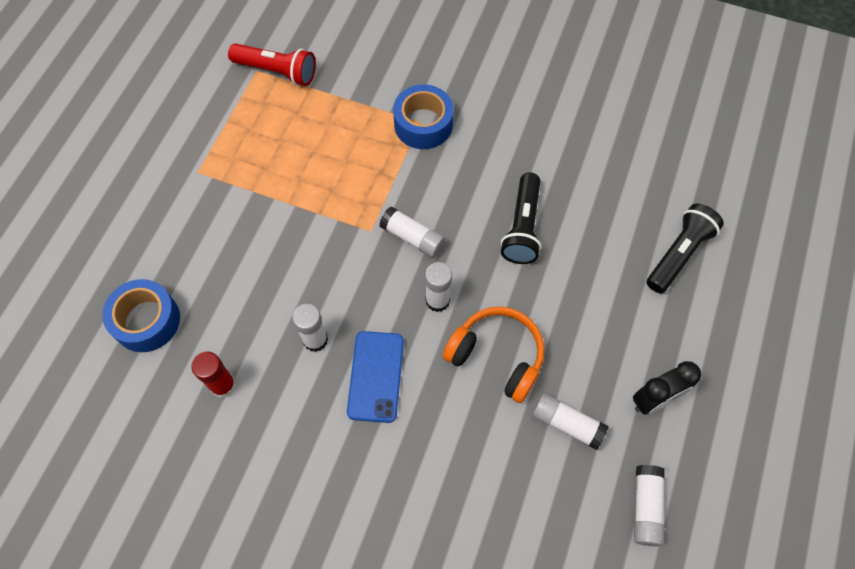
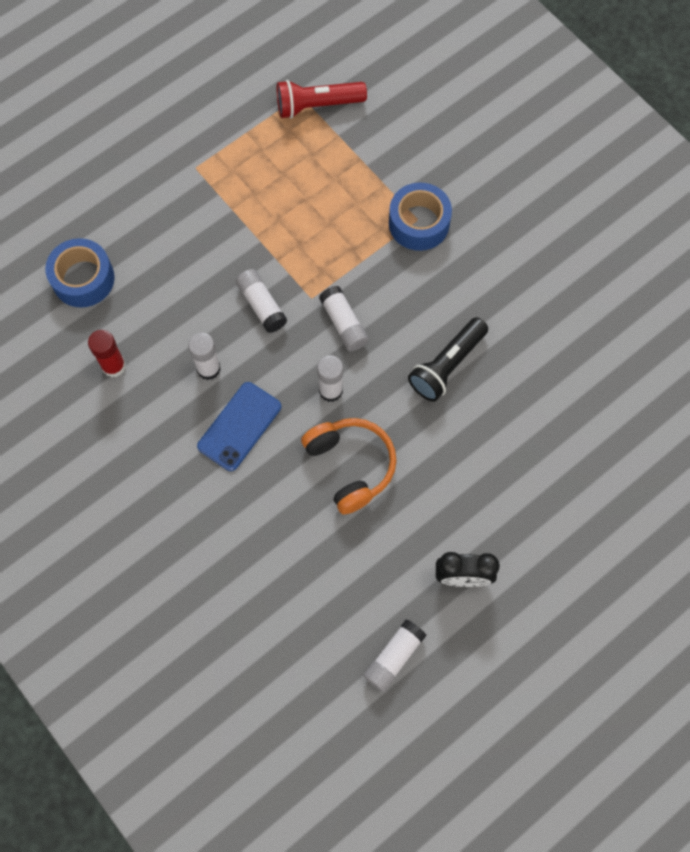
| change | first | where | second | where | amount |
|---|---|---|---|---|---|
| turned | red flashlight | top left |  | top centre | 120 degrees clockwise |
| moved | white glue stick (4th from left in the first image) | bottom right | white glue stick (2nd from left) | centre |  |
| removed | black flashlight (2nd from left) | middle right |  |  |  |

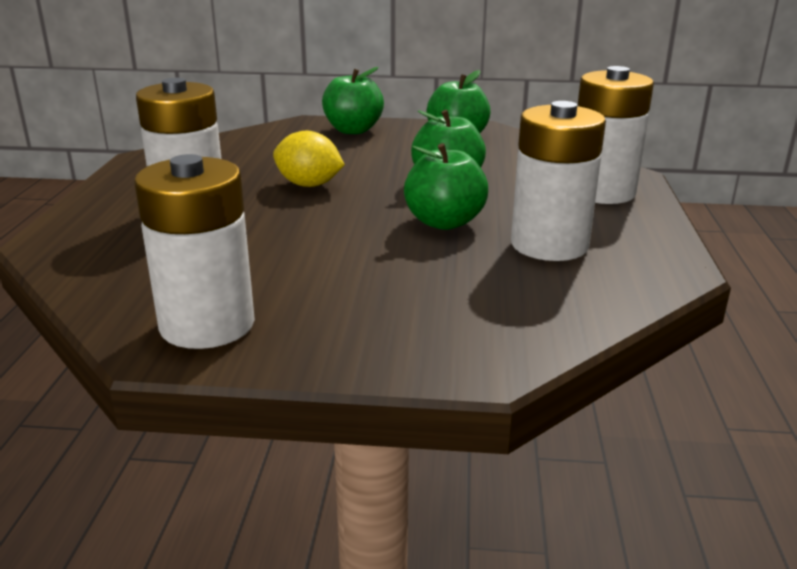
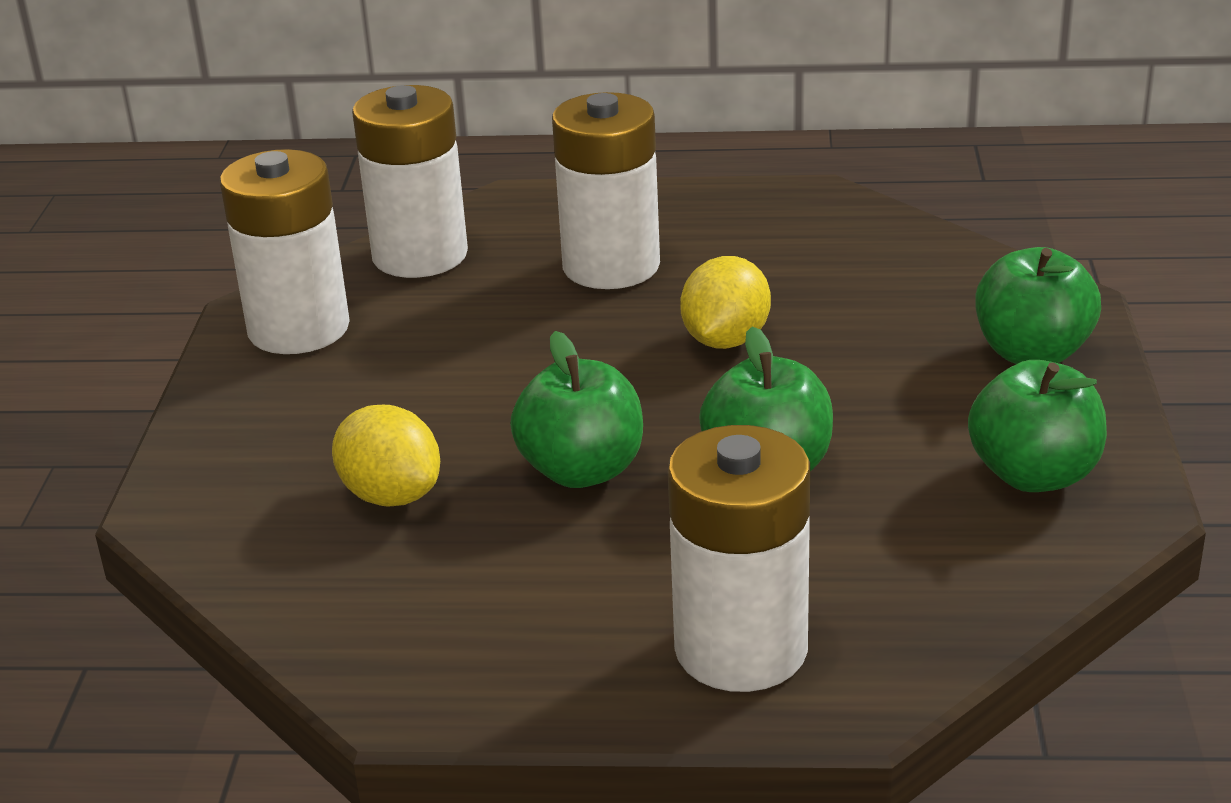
| change | first | where | second | where | amount |
|---|---|---|---|---|---|
| moved | white battery (3rd from left in the first image) | top right | white battery (2nd from left) | top left |  |
| added |  |  | yellow lemon (1st from left) | middle left |  |

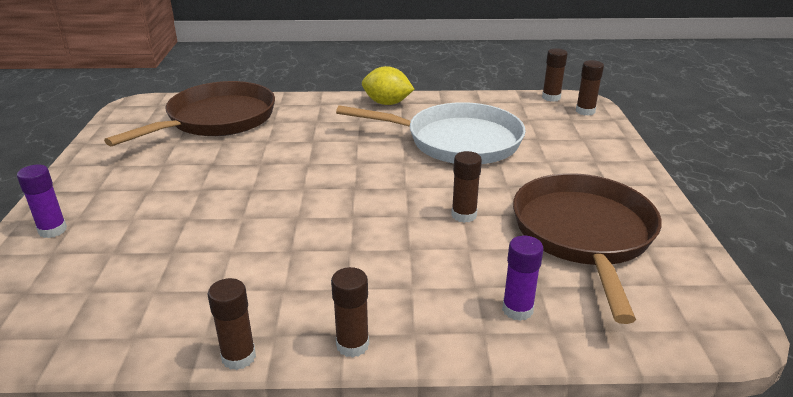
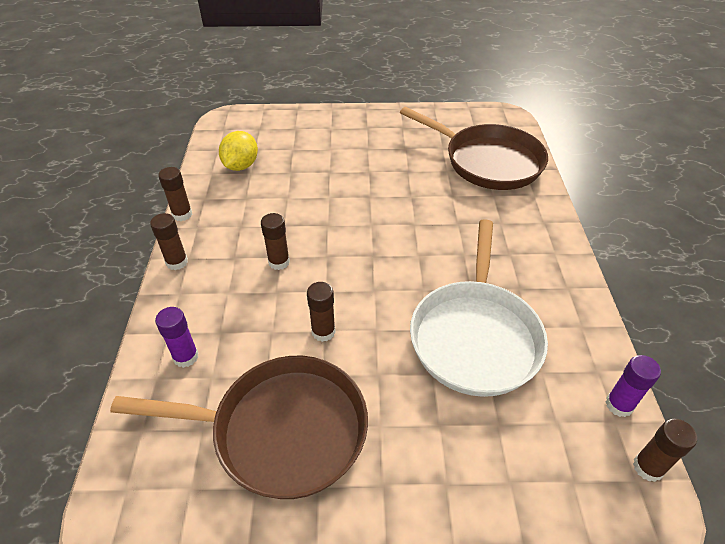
| change | first | where | second | where | amount |
|---|---|---|---|---|---|
| moved | purple glue stick (1st from left in the first image) | middle left | purple glue stick (2nd from left) | bottom right |  |
| moved | yellow lemon | top centre |  | top left |  |
| moved | brown glue stick (5th from left in the first image) | top right | brown glue stick (3rd from left) | centre |  |

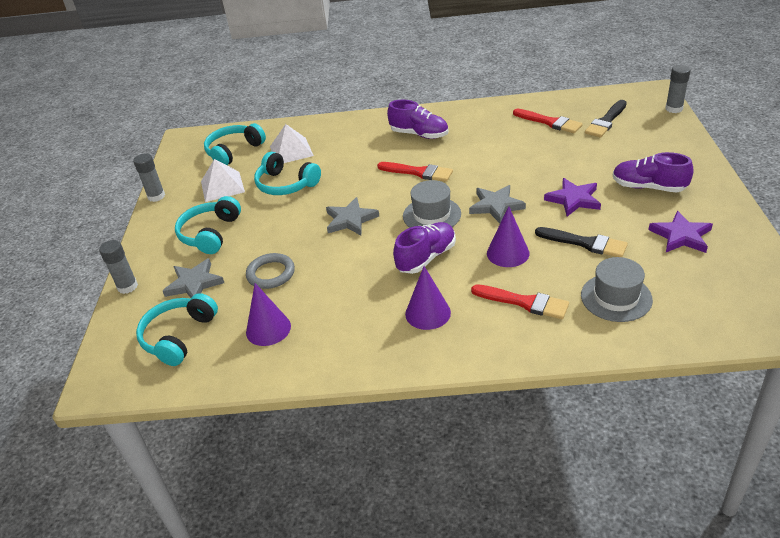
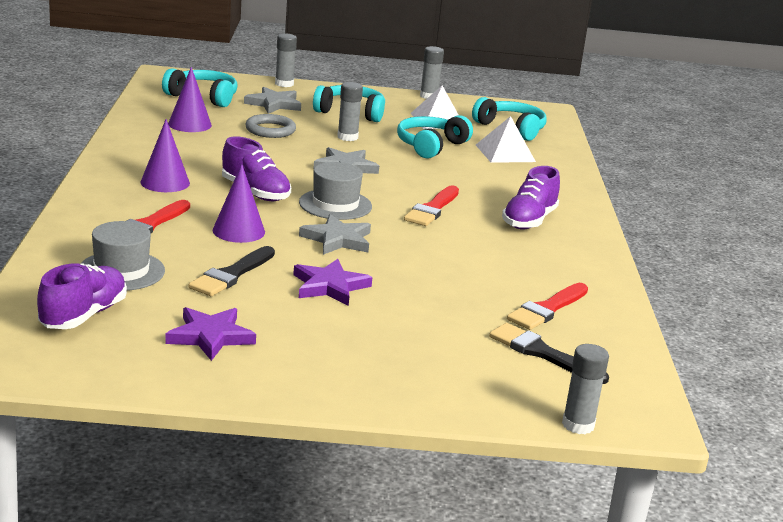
| change | first | where | second | where | amount |
|---|---|---|---|---|---|
| moved | purple shoe (3rd from left in the first image) | top right | purple shoe (1st from left) | middle left |  |
| added |  |  | grey glue stick (2nd from left) | top centre |  |

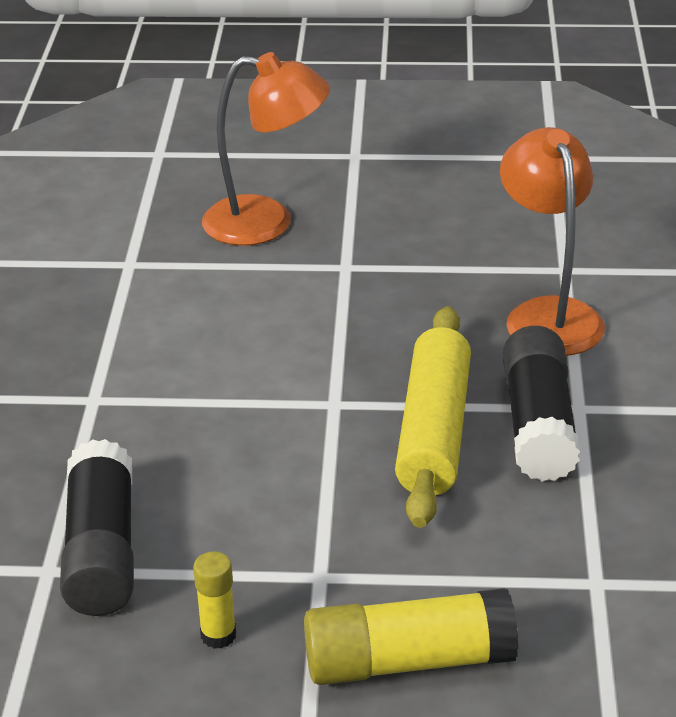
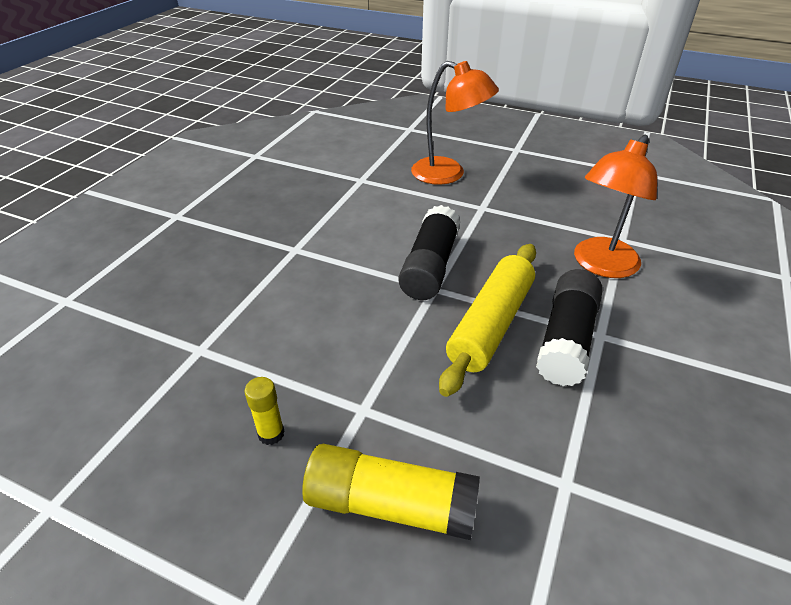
| change | first | where | second | where | amount |
|---|---|---|---|---|---|
| moved | black glue stick (1st from left) | bottom left |  | centre |  |
| turned | orange lamp (2nd from left) | middle right |  | middle right | 150 degrees counterclockwise |

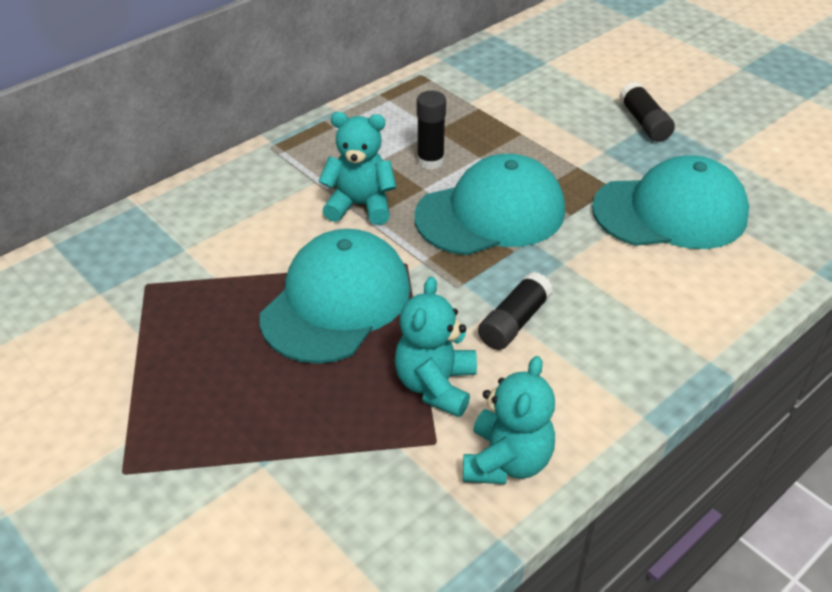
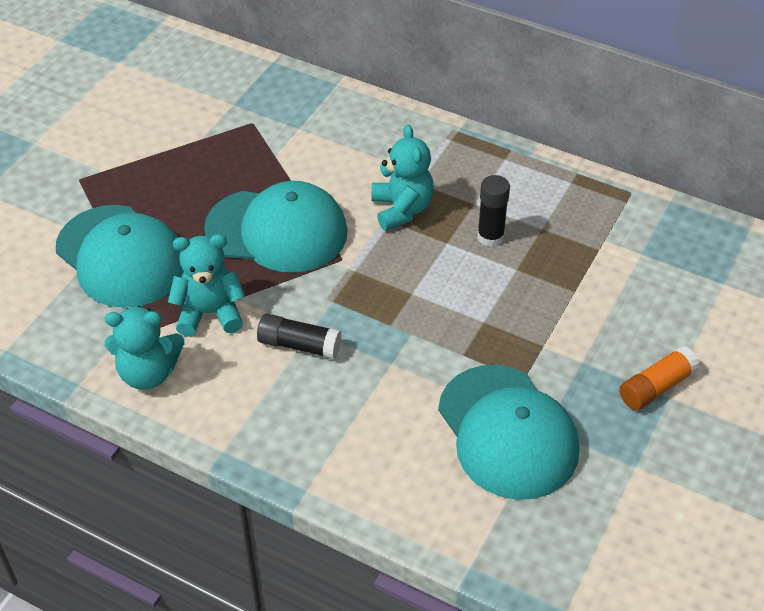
| change | first | where | second | where | amount |
|---|---|---|---|---|---|
| moved | turquoise cap (2nd from left in the first image) | centre | turquoise cap (1st from left) | middle left |  |
| recoloured | black glue stick (3rd from left) | top right | orange glue stick | middle right |  |

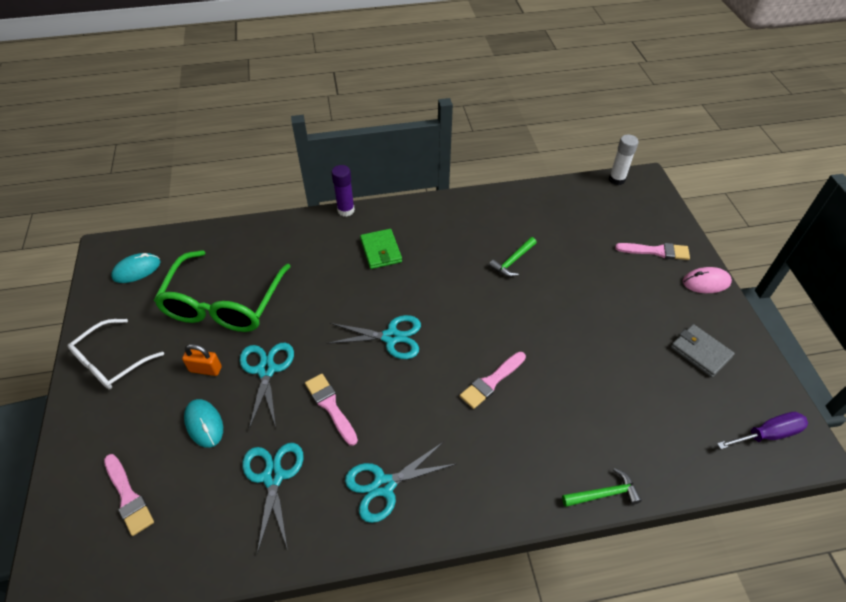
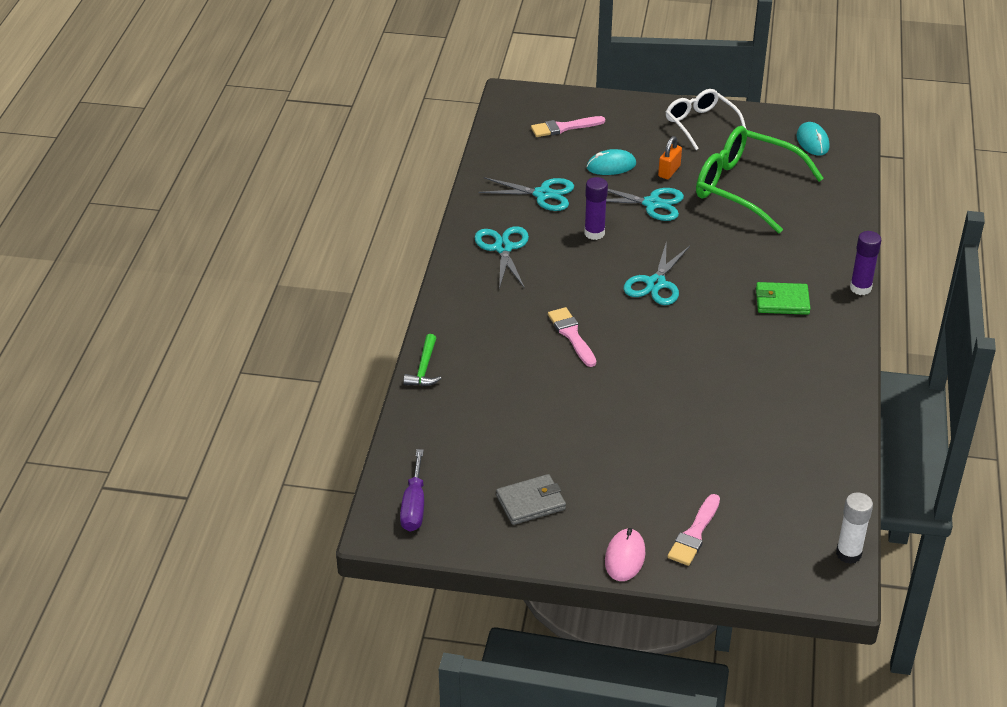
| change | first | where | second | where | amount |
|---|---|---|---|---|---|
| replaced | pink brush (2nd from left) | bottom centre | purple glue stick (1st from left) | top centre |  |
| removed | green hammer (1st from left) | centre |  |  |  |

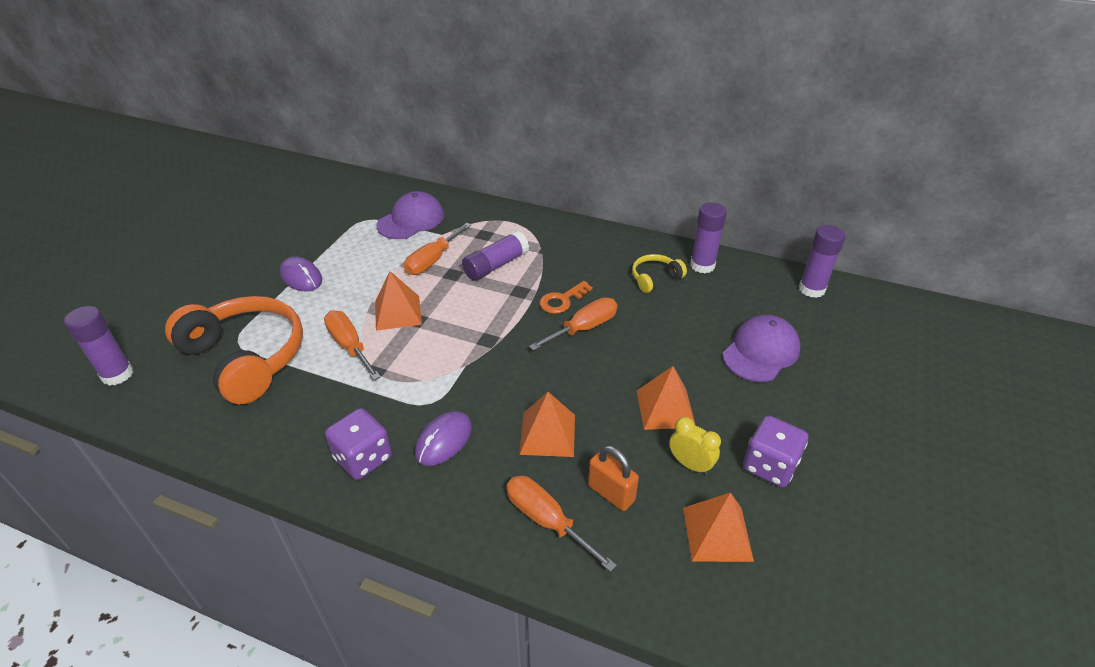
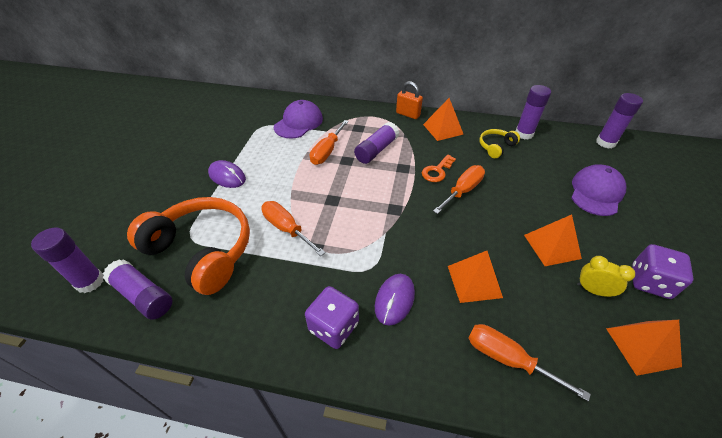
| change | first | where | second | where | amount |
|---|---|---|---|---|---|
| moved | orange pyramid (1st from left) | centre |  | top centre |  |
| moved | orange padlock | bottom centre |  | top centre |  |
| added |  |  | purple glue stick (2nd from left) | middle left |  |

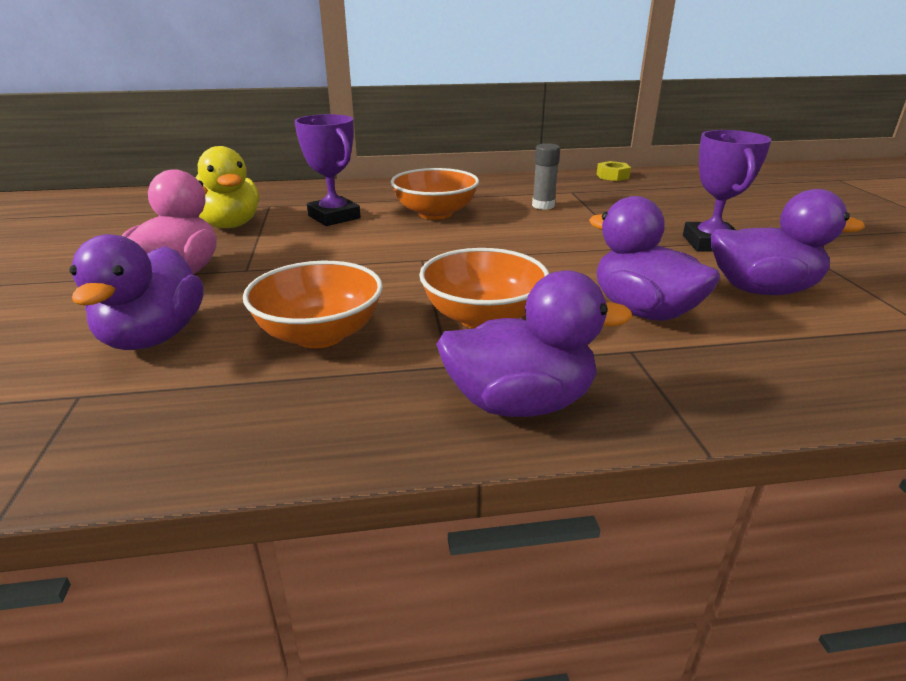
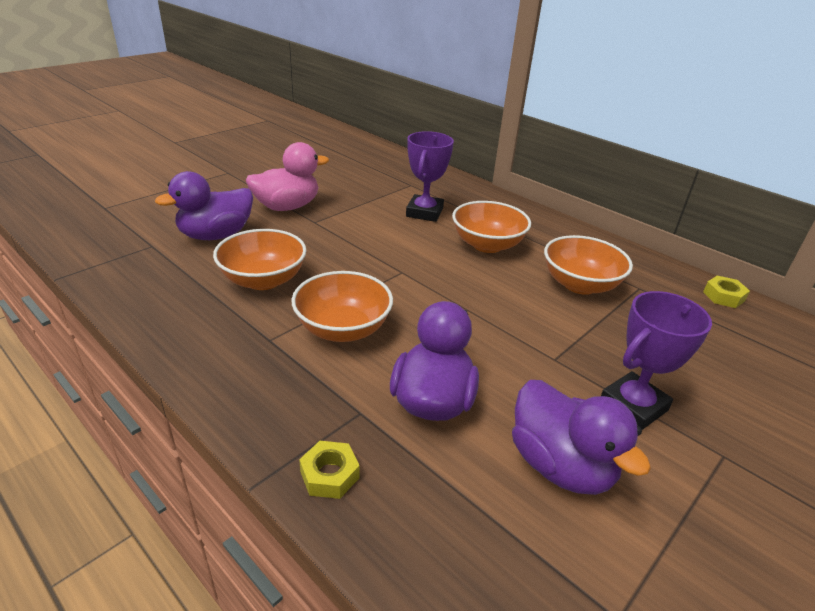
| change | first | where | second | where | amount |
|---|---|---|---|---|---|
| removed | yellow duck | top left |  |  |  |
| removed | purple duck (2nd from left) | centre |  |  |  |
| replaced | grey glue stick | top centre | orange bowl (4th from left) | middle right |  |
| added |  |  | yellow nut (1st from left) | bottom centre |  |

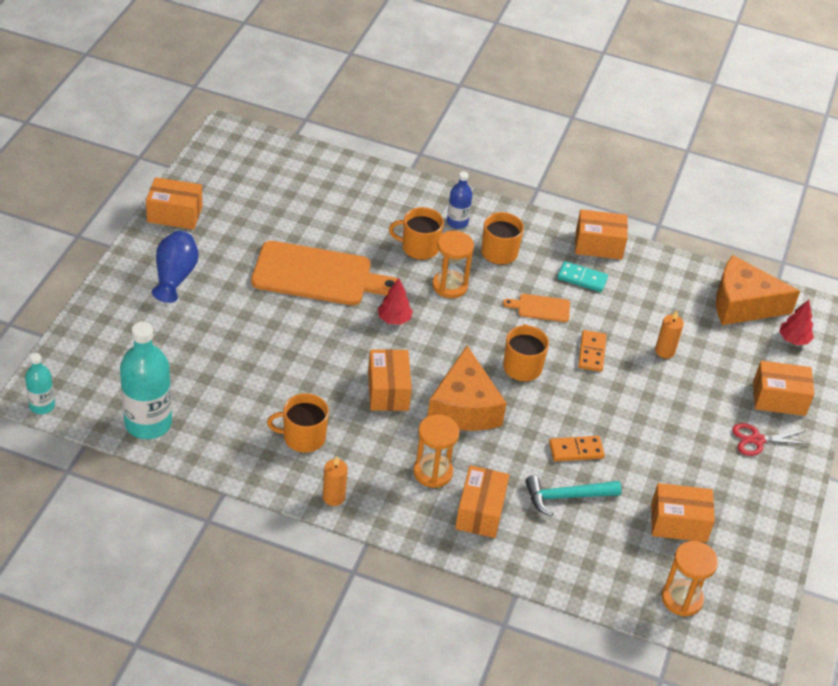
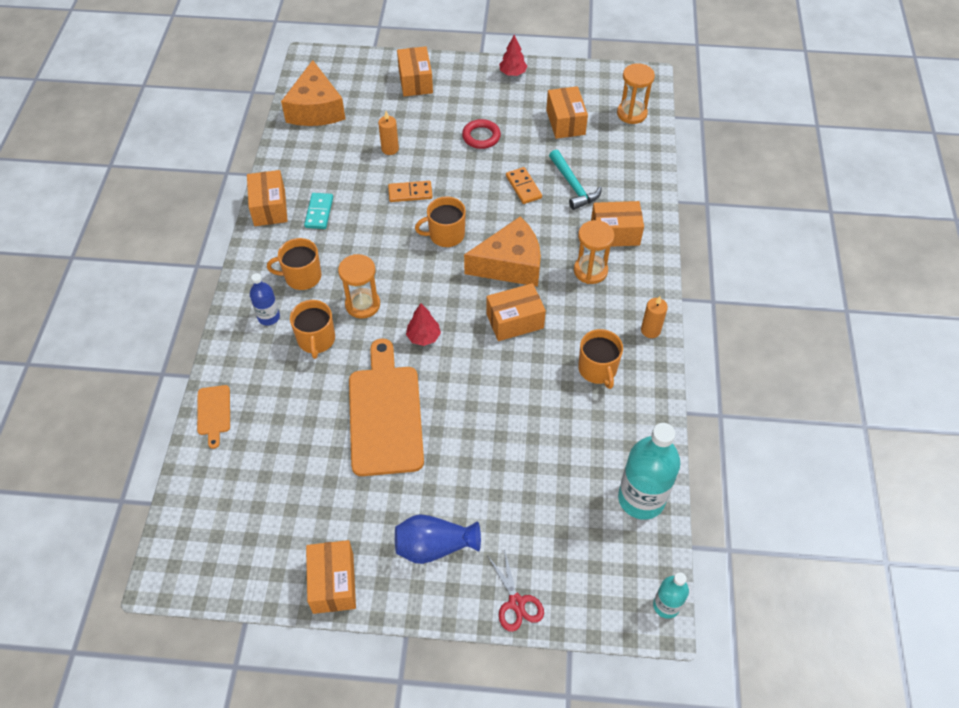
| change | first | where | second | where | amount |
|---|---|---|---|---|---|
| moved | orange cutting board (2nd from left in the first image) | centre | orange cutting board (1st from left) | middle left |  |
| moved | red scissors | middle right |  | bottom centre |  |
| moved | red tree (2nd from left) | middle right |  | top centre |  |
| added |  |  | red ring | top centre |  |

